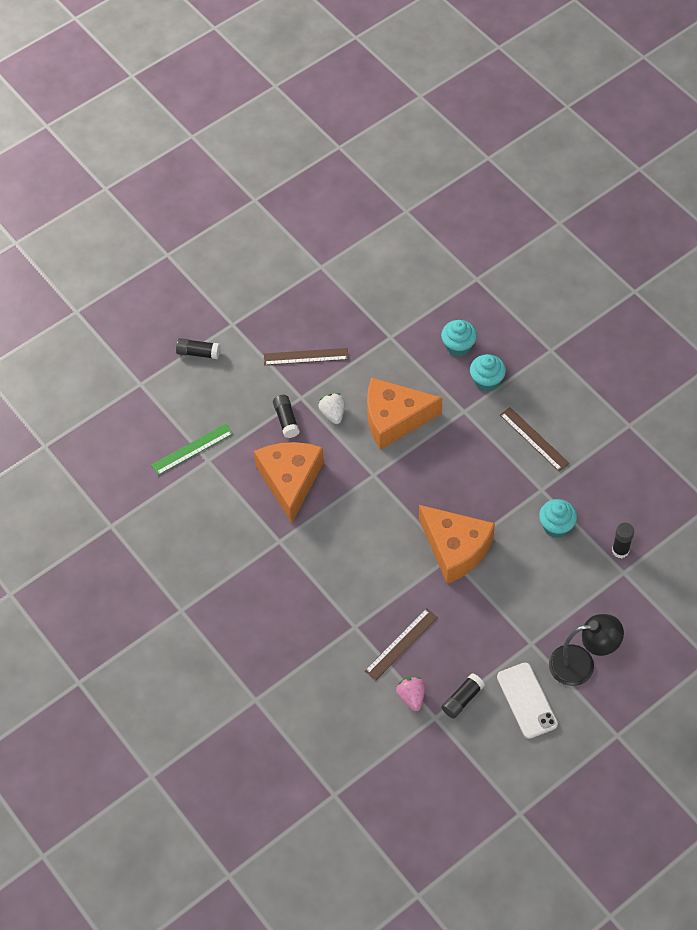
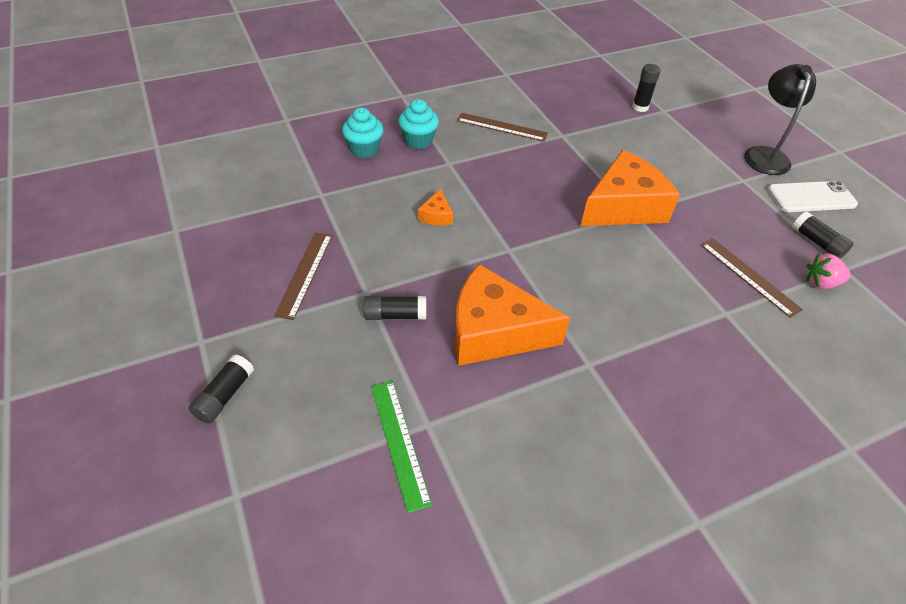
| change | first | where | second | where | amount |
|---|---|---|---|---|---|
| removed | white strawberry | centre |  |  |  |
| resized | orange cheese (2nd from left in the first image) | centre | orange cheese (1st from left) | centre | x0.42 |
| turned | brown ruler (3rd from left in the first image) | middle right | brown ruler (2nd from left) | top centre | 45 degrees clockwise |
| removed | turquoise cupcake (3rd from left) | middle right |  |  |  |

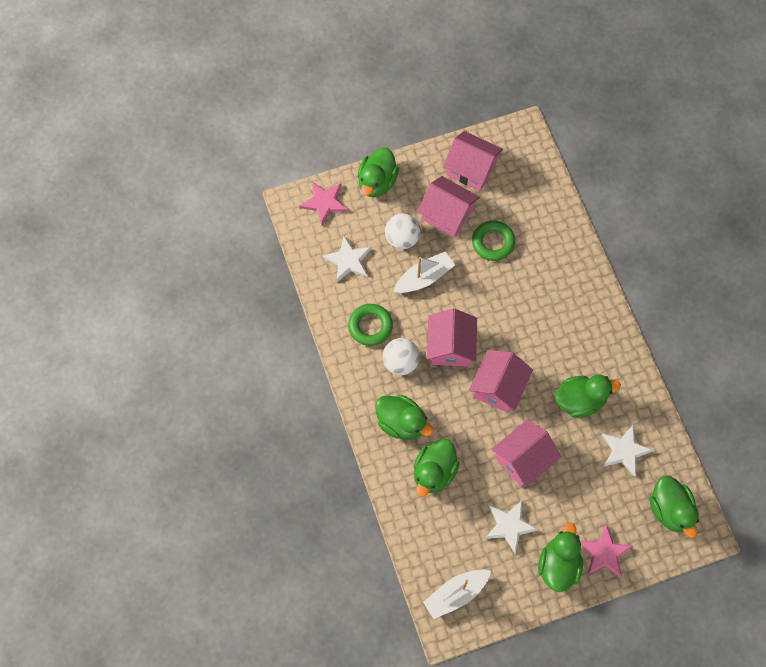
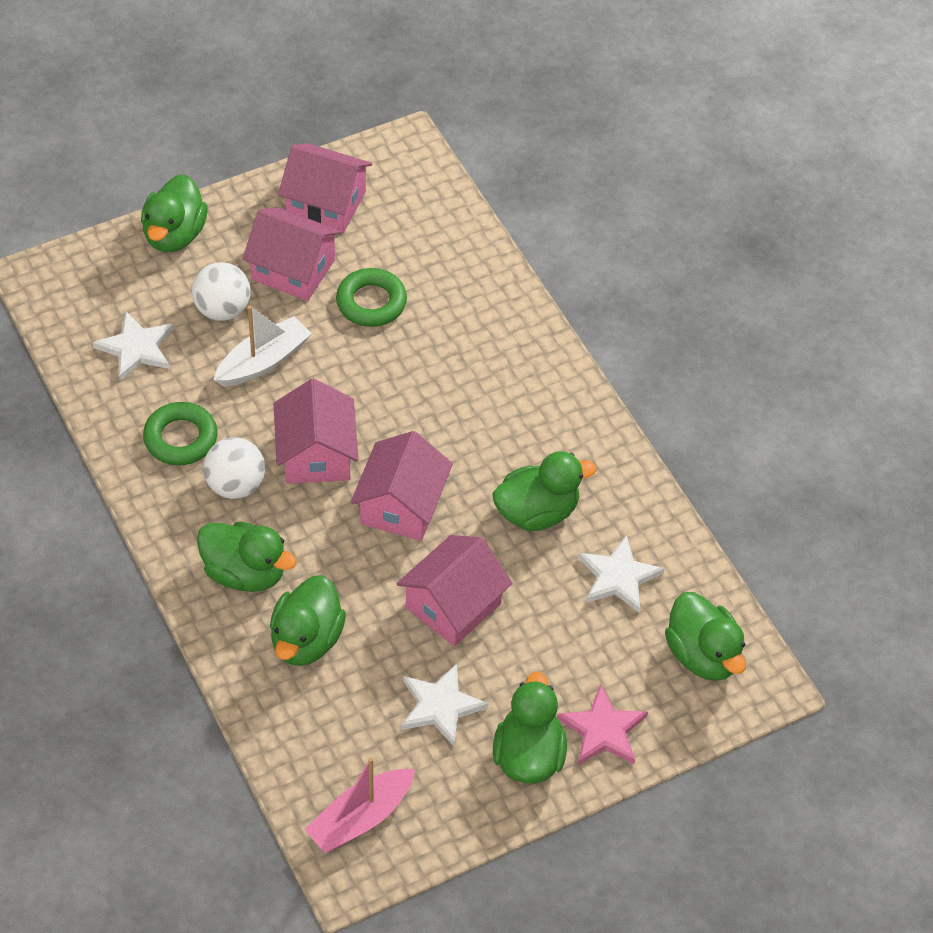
| change | first | where | second | where | amount |
|---|---|---|---|---|---|
| removed | pink star (1st from left) | top centre |  |  |  |
| recoloured | white boat (2nd from left) | bottom centre | pink boat | bottom centre |  |

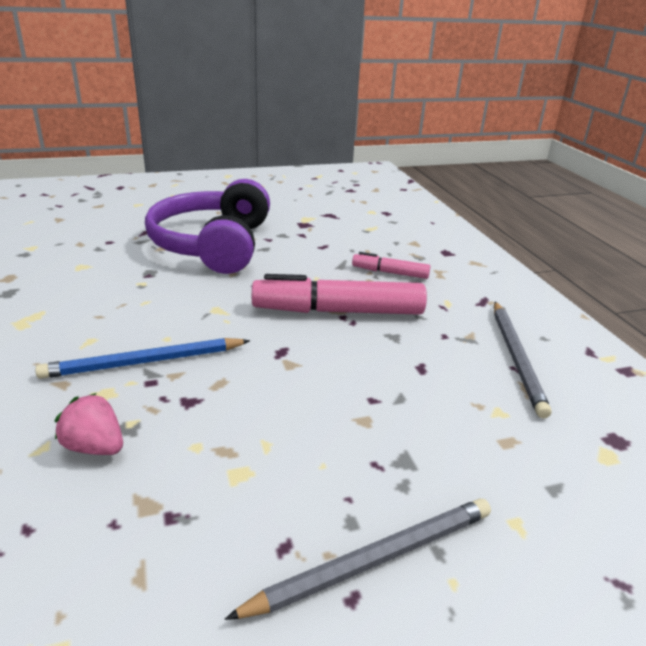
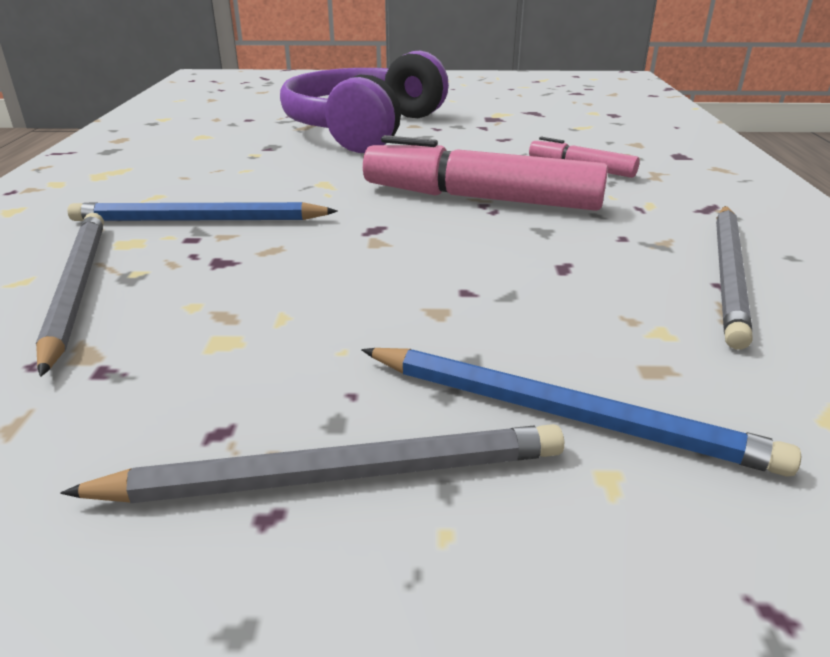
| change | first | where | second | where | amount |
|---|---|---|---|---|---|
| replaced | pink strawberry | middle left | grey pencil (1st from left) | middle left |  |
| added |  |  | blue pencil (2nd from left) | middle right |  |

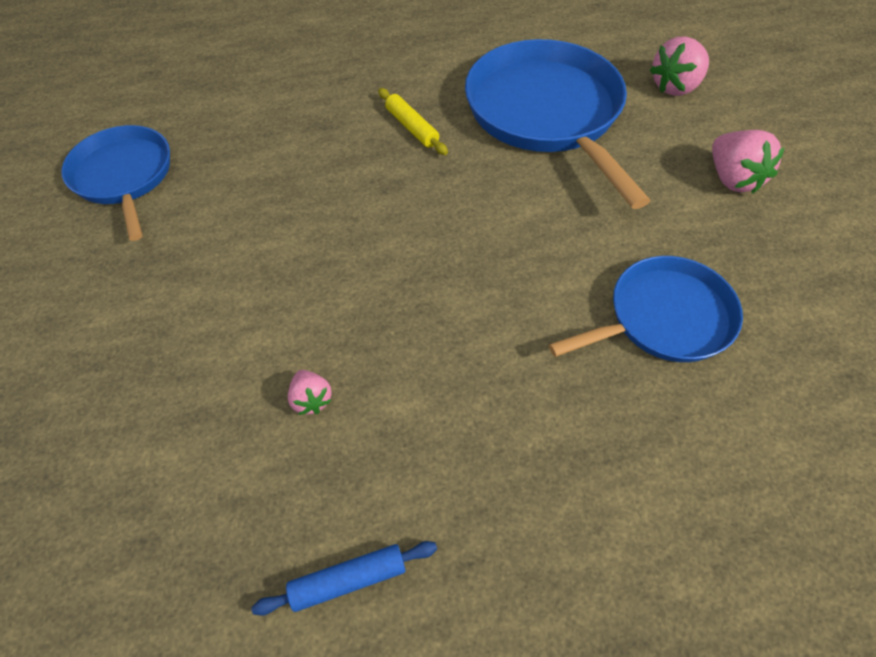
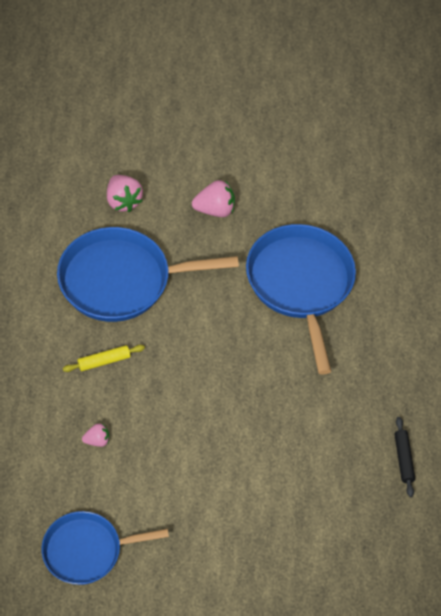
| change | first | where | second | where | amount |
|---|---|---|---|---|---|
| recoloured | blue rolling pin | bottom centre | black rolling pin | bottom right |  |
| moved | pink strawberry (1st from left) | centre |  | bottom left |  |
| resized | blue pan (3rd from left) | middle right |  | middle right | x1.62 |

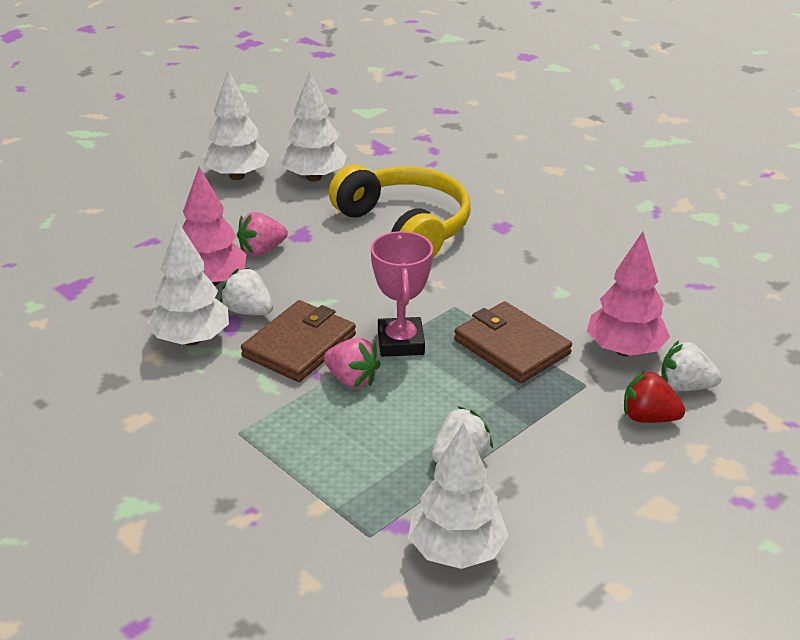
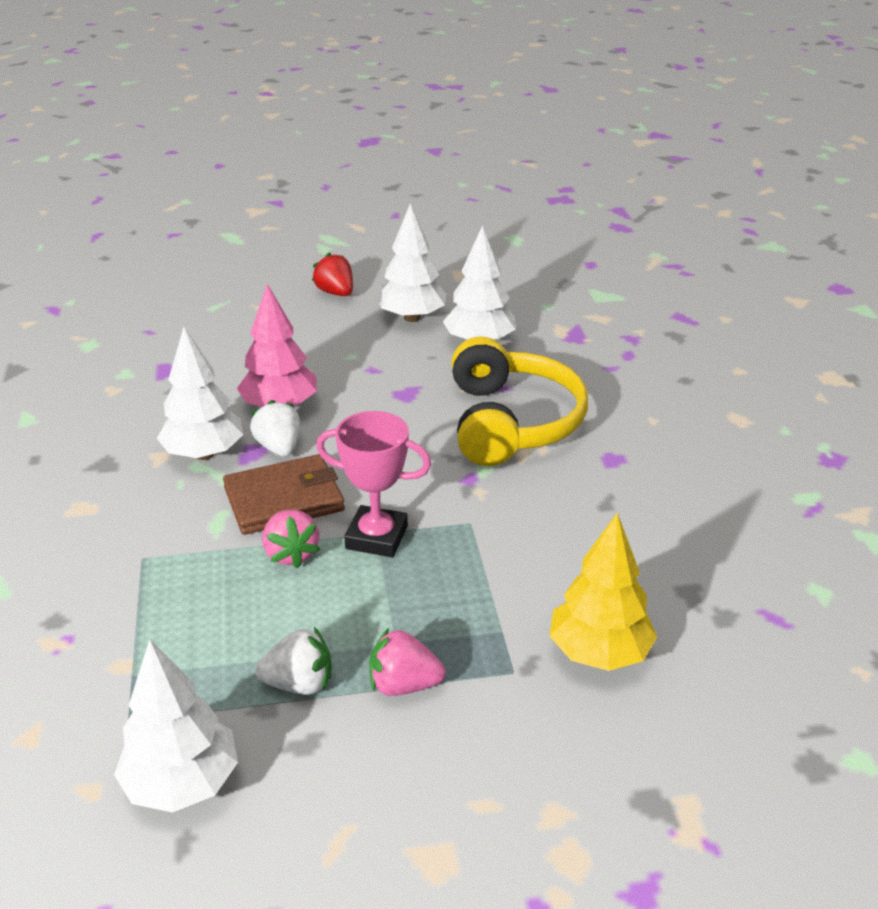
| change | first | where | second | where | amount |
|---|---|---|---|---|---|
| moved | pink strawberry (1st from left in the first image) | middle left | pink strawberry (2nd from left) | bottom centre |  |
| turned | pink trophy | centre |  | centre | 75 degrees clockwise |
| removed | brown wallet (2nd from left) | centre |  |  |  |
| recoloured | pink tree (2nd from left) | middle right | yellow tree | middle right |  |
| moved | red strawberry | middle right |  | top centre |  |
| removed | white strawberry (3rd from left) | middle right |  |  |  |

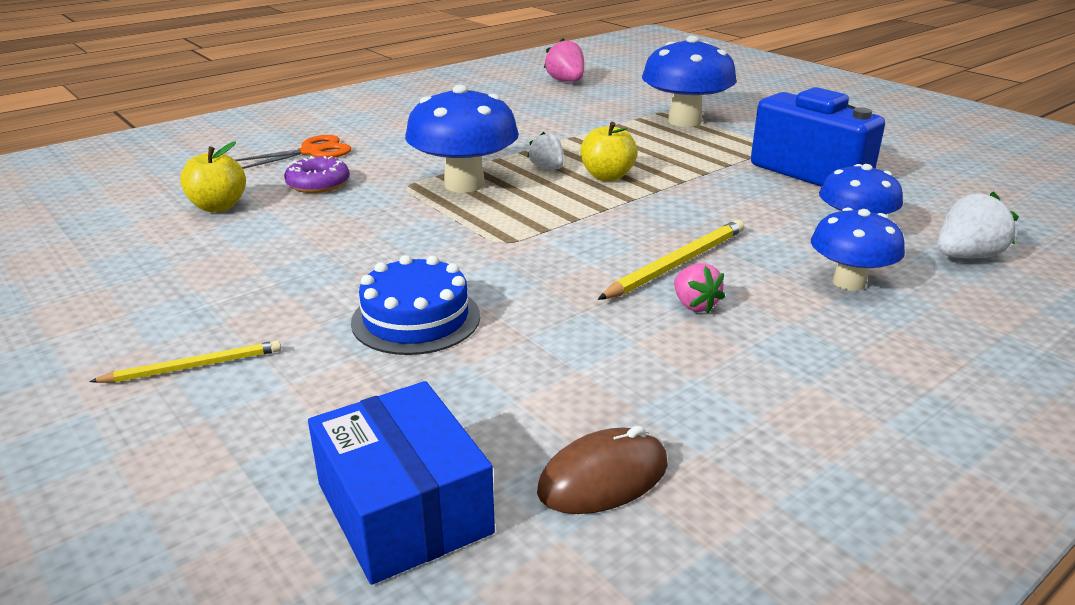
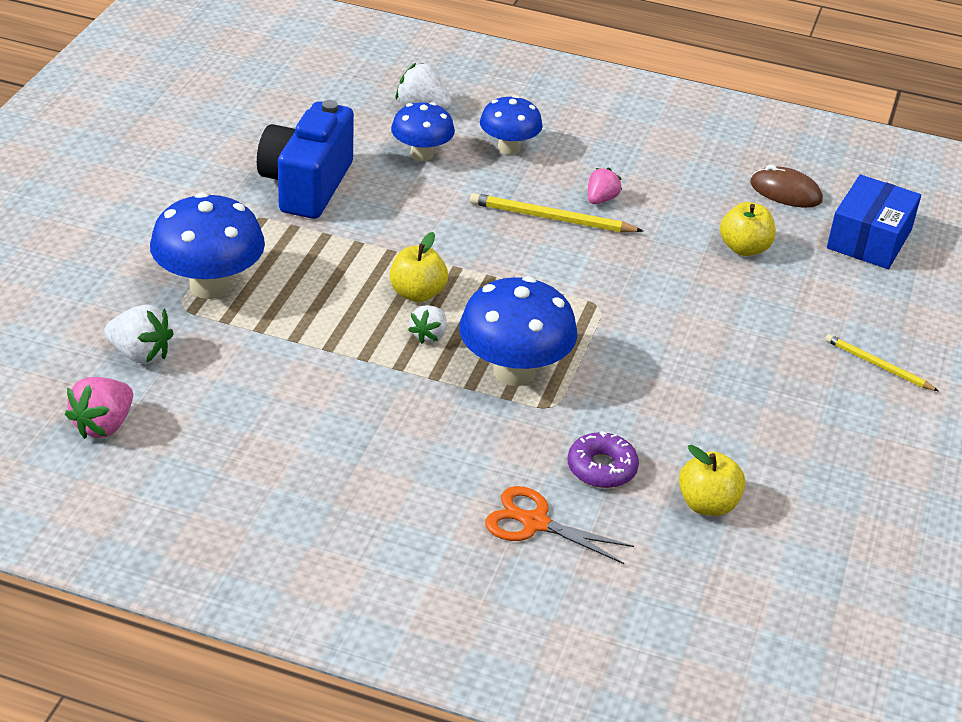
| change | first | where | second | where | amount |
|---|---|---|---|---|---|
| removed | blue cake | centre |  |  |  |
| added |  |  | white strawberry (1st from left) | middle left |  |
| added |  |  | yellow apple (3rd from left) | top right |  |

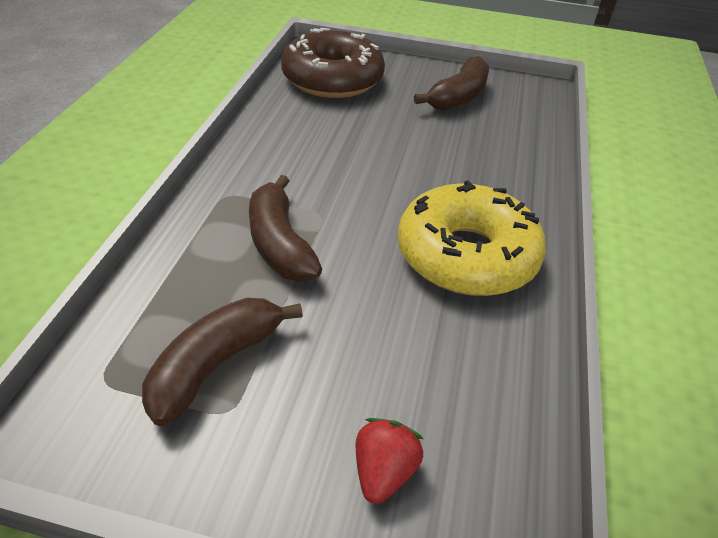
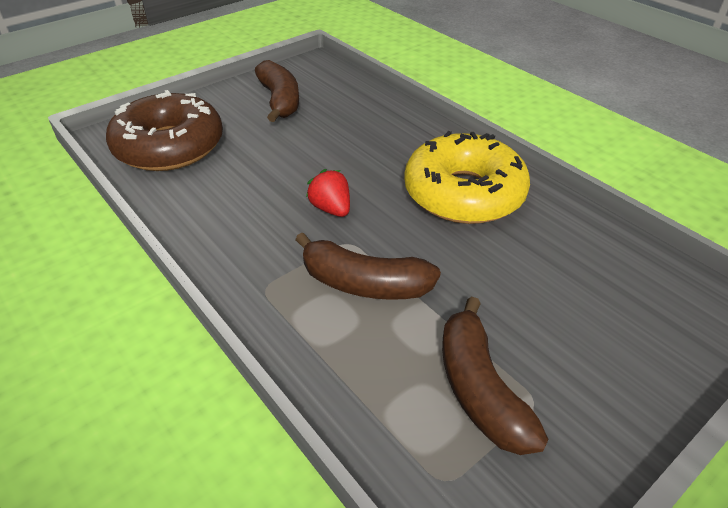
| change | first | where | second | where | amount |
|---|---|---|---|---|---|
| moved | red strawberry | bottom centre |  | centre |  |

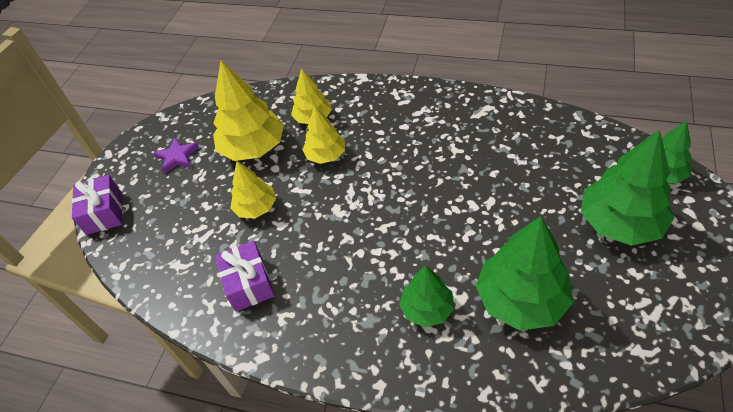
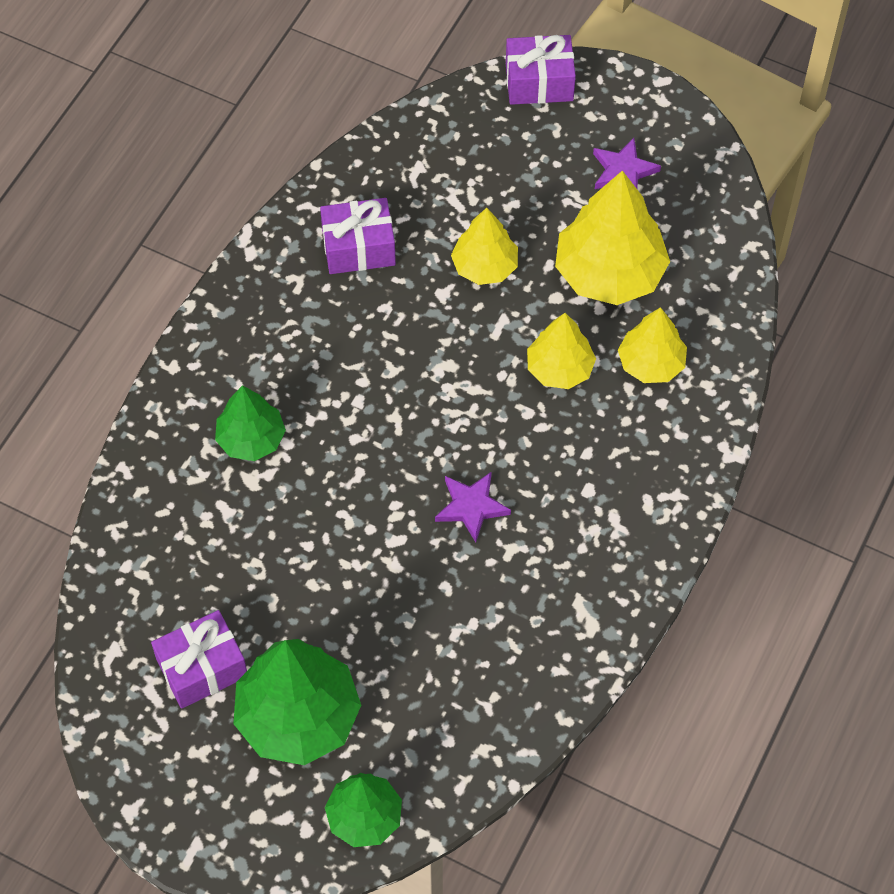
| change | first | where | second | where | amount |
|---|---|---|---|---|---|
| removed | green tree (2nd from left) | middle right |  |  |  |
| added |  |  | purple gift (1st from left) | bottom left |  |
| added |  |  | purple star (1st from left) | centre |  |

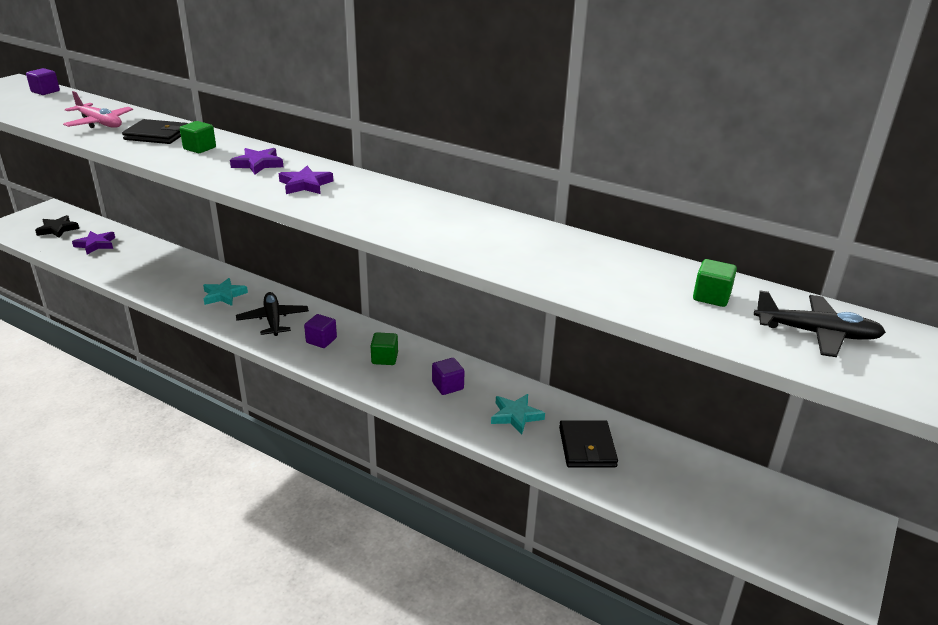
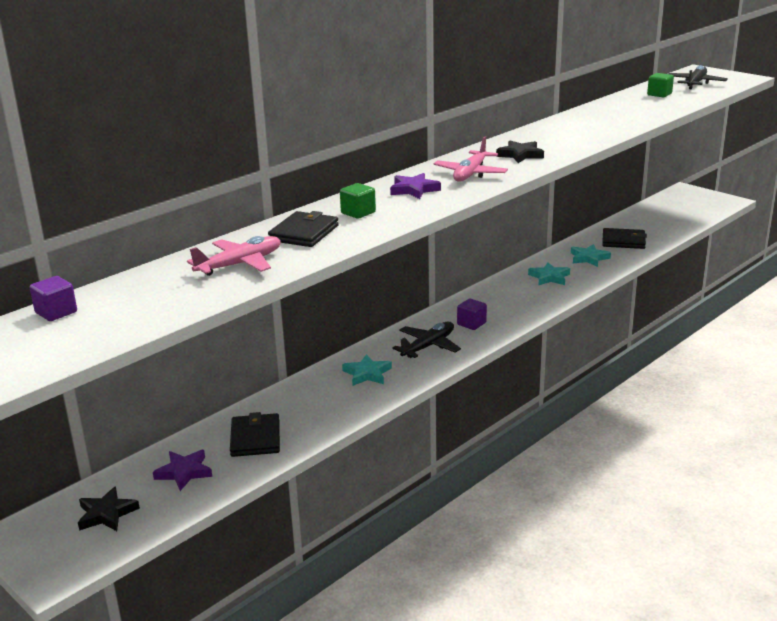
| change | first | where | second | where | amount |
|---|---|---|---|---|---|
| turned | black plane (1st from left) | middle left |  | centre | 135 degrees clockwise |
| replaced | purple star (3rd from left) | top left | pink plane (2nd from left) | top centre |  |
| removed | green cube (2nd from left) | centre |  |  |  |
| replaced | purple cube (3rd from left) | centre | turquoise star (2nd from left) | middle right |  |
| added |  |  | black wallet (1st from left) | bottom left |  |
| added |  |  | black star (2nd from left) | top right |  |

